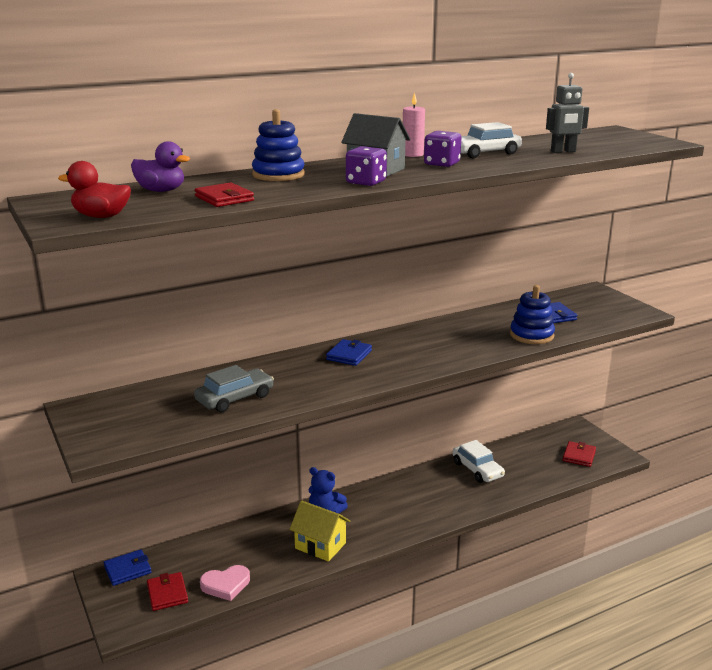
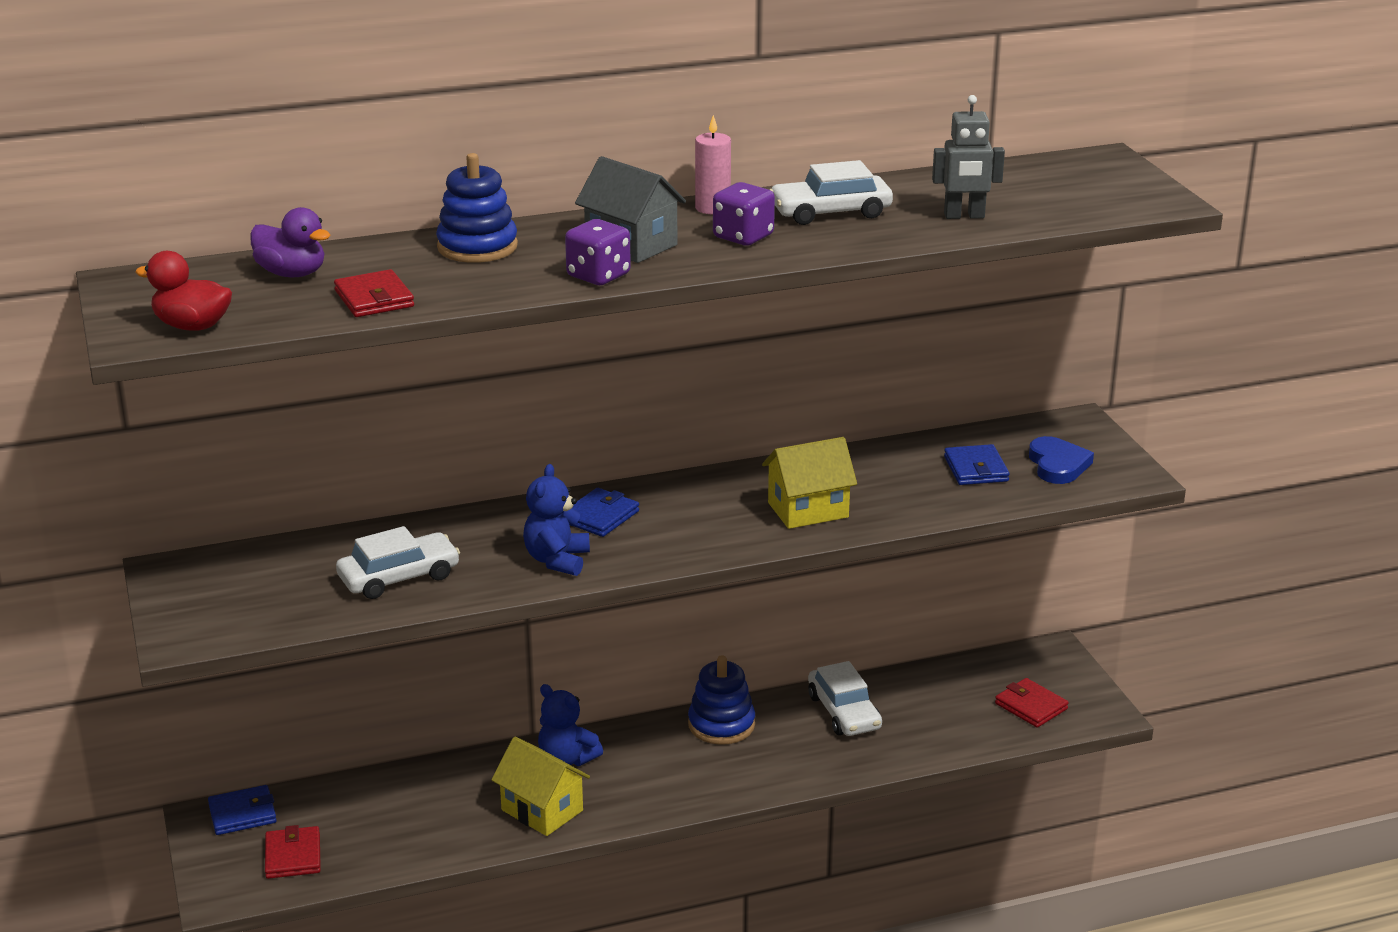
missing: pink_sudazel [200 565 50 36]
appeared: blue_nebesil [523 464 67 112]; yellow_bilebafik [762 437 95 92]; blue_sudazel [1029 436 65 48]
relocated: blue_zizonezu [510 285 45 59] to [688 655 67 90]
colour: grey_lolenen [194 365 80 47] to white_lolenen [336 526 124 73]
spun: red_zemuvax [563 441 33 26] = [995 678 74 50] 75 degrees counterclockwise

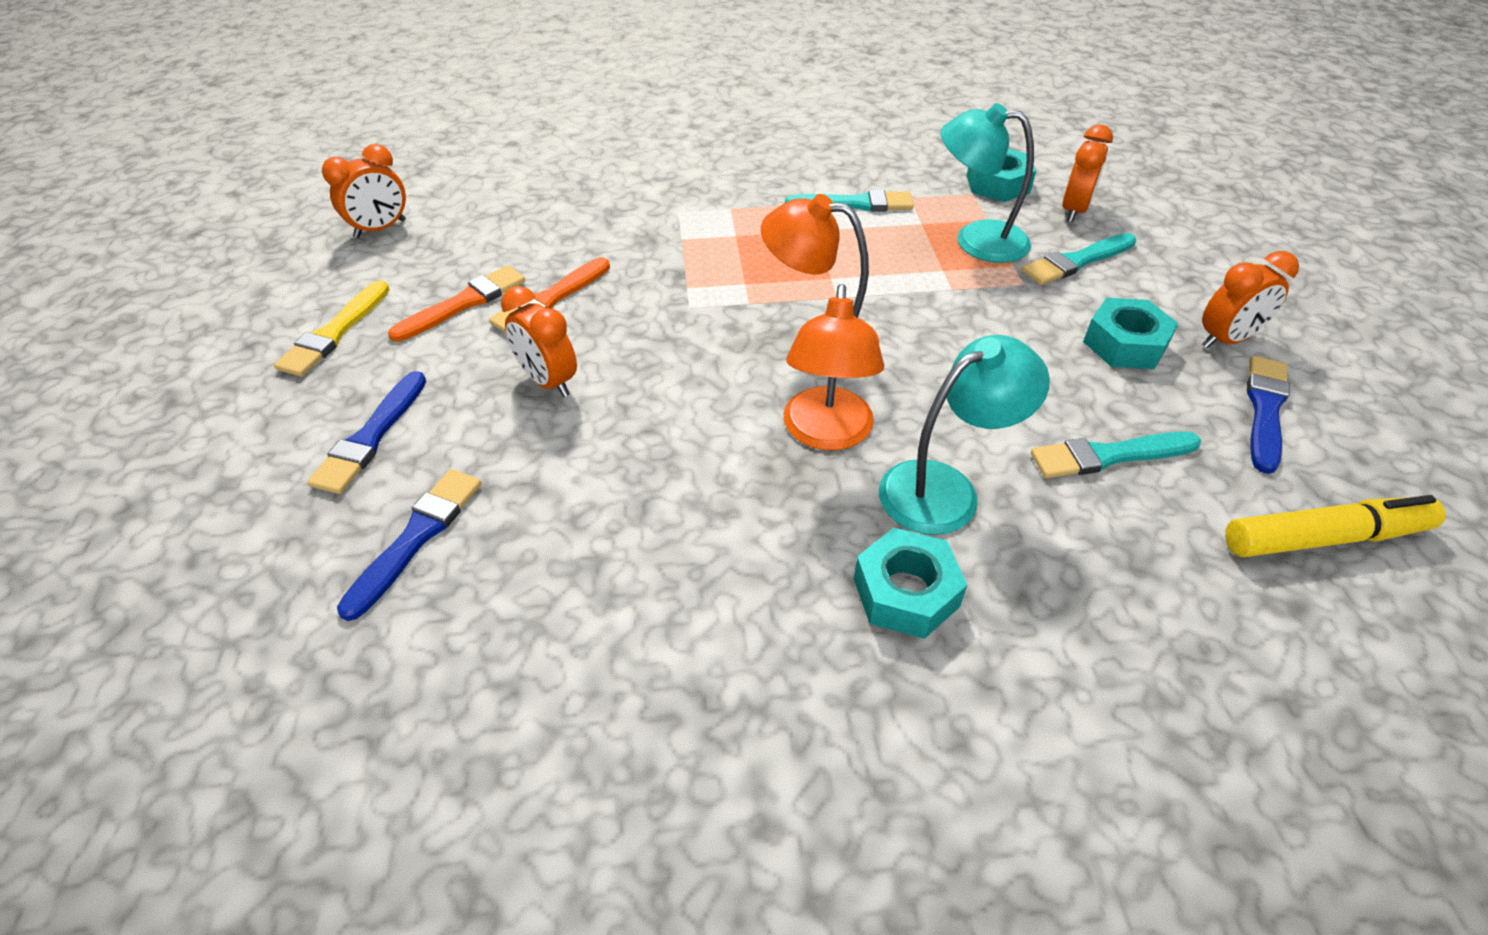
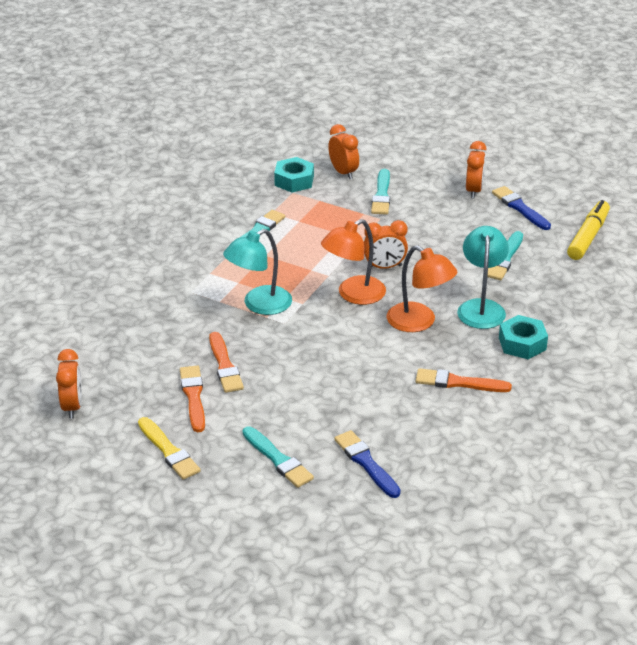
missing: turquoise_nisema [1083 298 96 71]
appeared: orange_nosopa [416 368 96 24]
relocated: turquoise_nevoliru [941 103 93 160] to [223 229 69 86]; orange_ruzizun [501 286 76 111] to [364 220 44 49]
colour: blue_nosopa [308 371 118 123] to turquoise_nosopa [243 426 71 62]

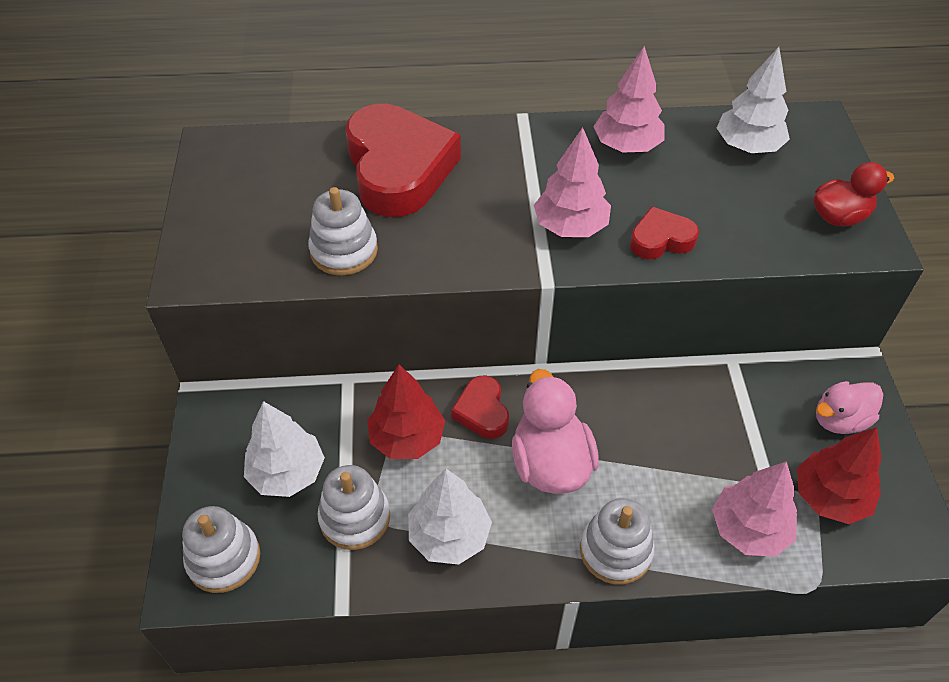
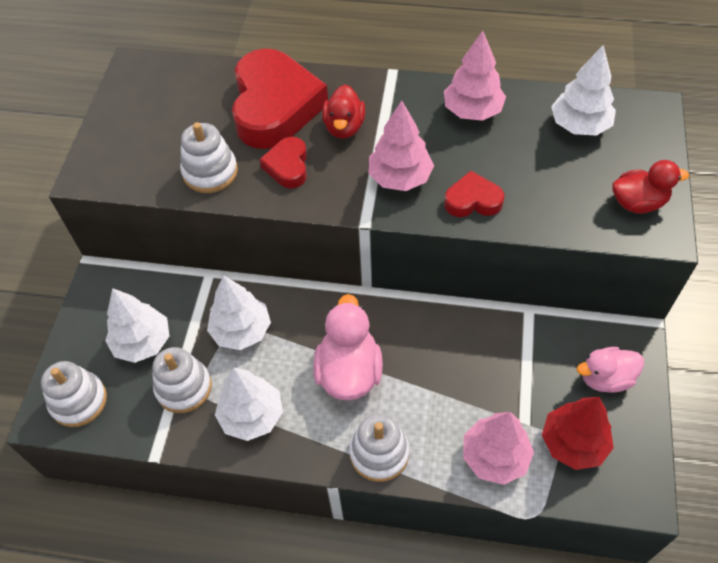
appeared: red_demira [322 85 43 54]
relocated: red_sudazel [451 375 58 64] to [259 137 48 51]
colour: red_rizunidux [367 365 78 94] to white_rizunidux [207 275 64 75]

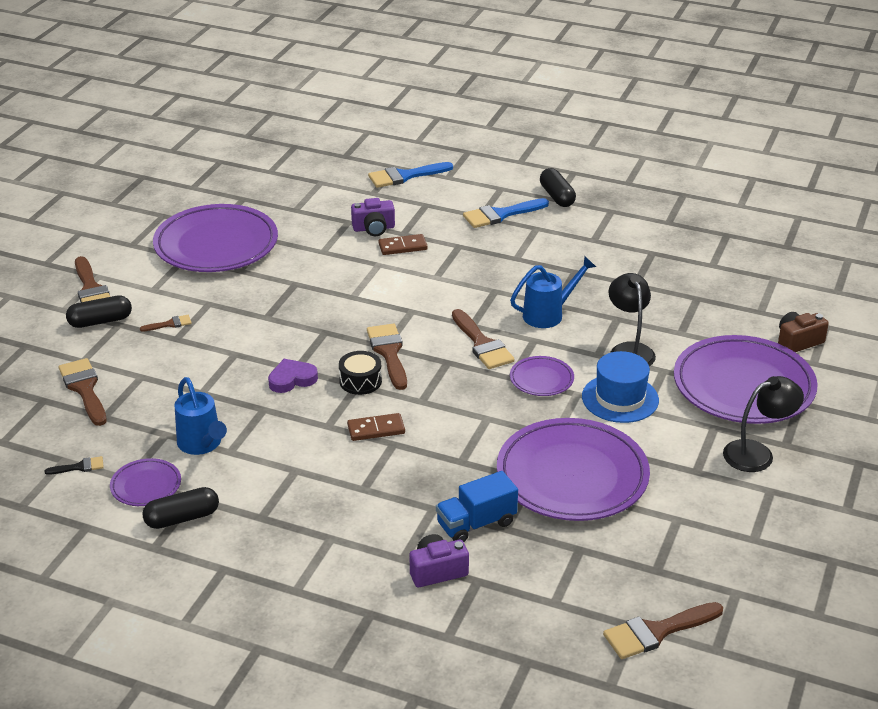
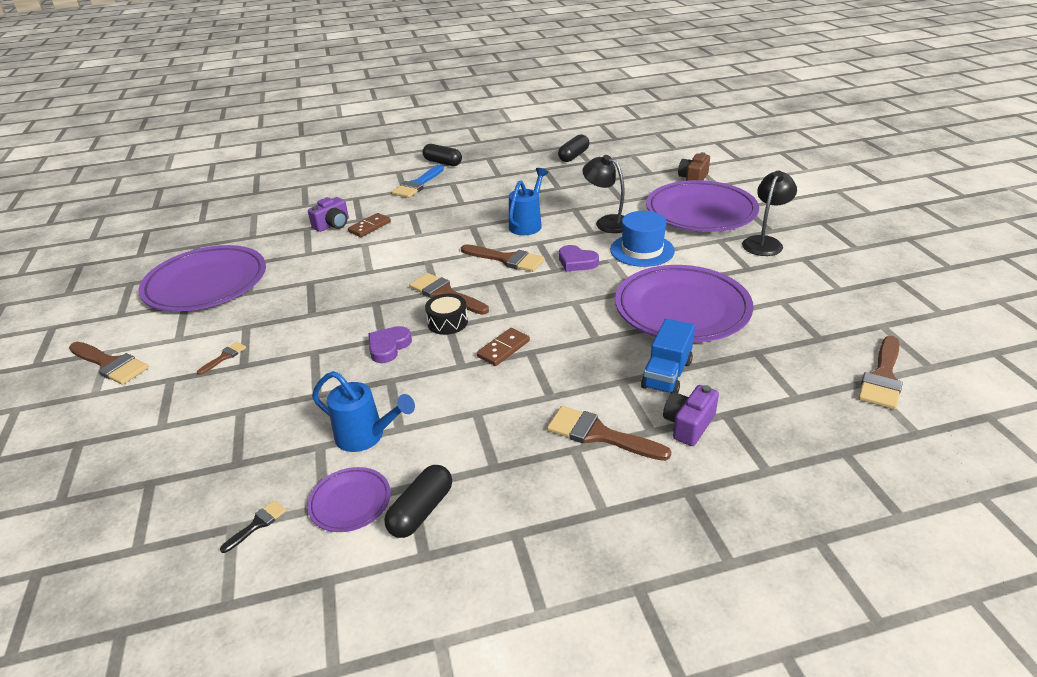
missing: blue_nosopa [368 162 85 26]
relocated: brown_nosopa [59 358 48 68] to [547 406 124 55]; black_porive [66 295 66 33] to [558 134 31 28]
exchanged: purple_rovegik [510 356 64 40] to purple_sudazel [559 245 40 27]

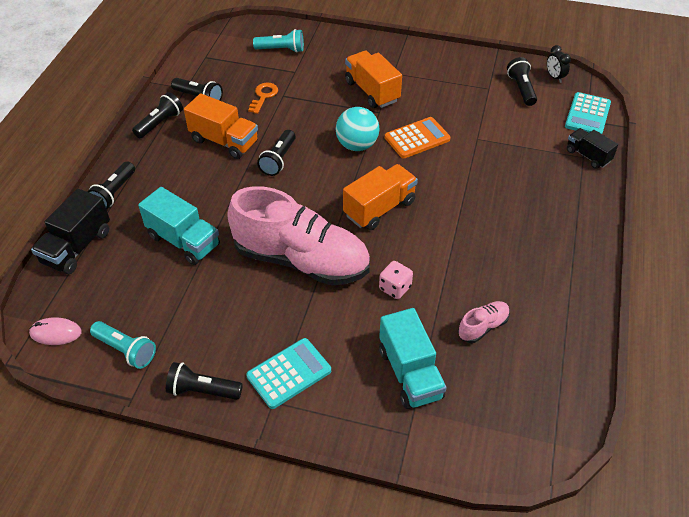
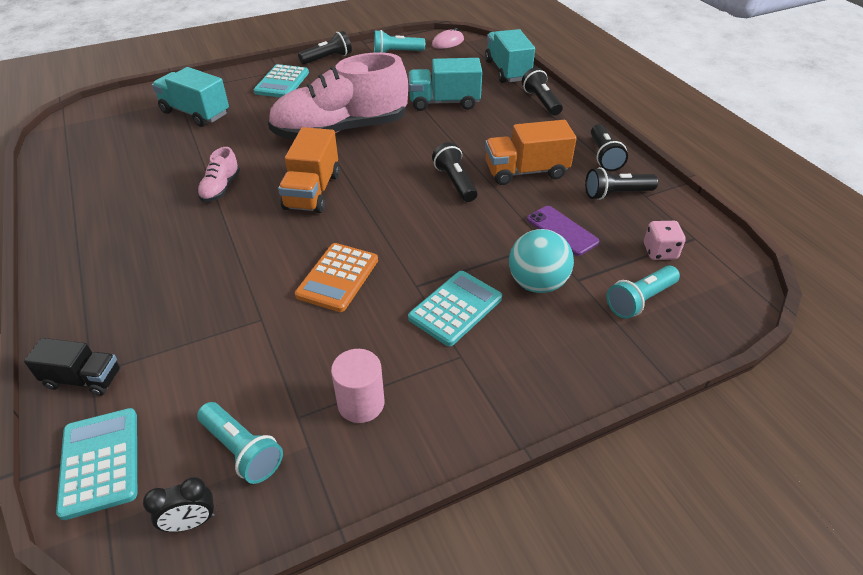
appeared: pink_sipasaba [331 349 53 74]
relocated: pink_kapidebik [458 301 52 42] to [197 147 43 55]; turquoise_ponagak [336 107 43 44] to [509 229 65 64]; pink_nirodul [379 261 34 38] to [644 221 42 39]
exchanged: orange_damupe [345 51 57 57] to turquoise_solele [408 271 94 75]; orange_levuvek [248 83 30 31] to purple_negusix [527 206 72 50]
colour: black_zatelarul [507 57 30 49] to turquoise_zatelarul [197 402 86 82]; black_damupe [31 188 79 86] to turquoise_damupe [485 29 50 54]
spun: black_ruzizun [547 45 24 38] = [143 477 72 55] 135 degrees clockwise

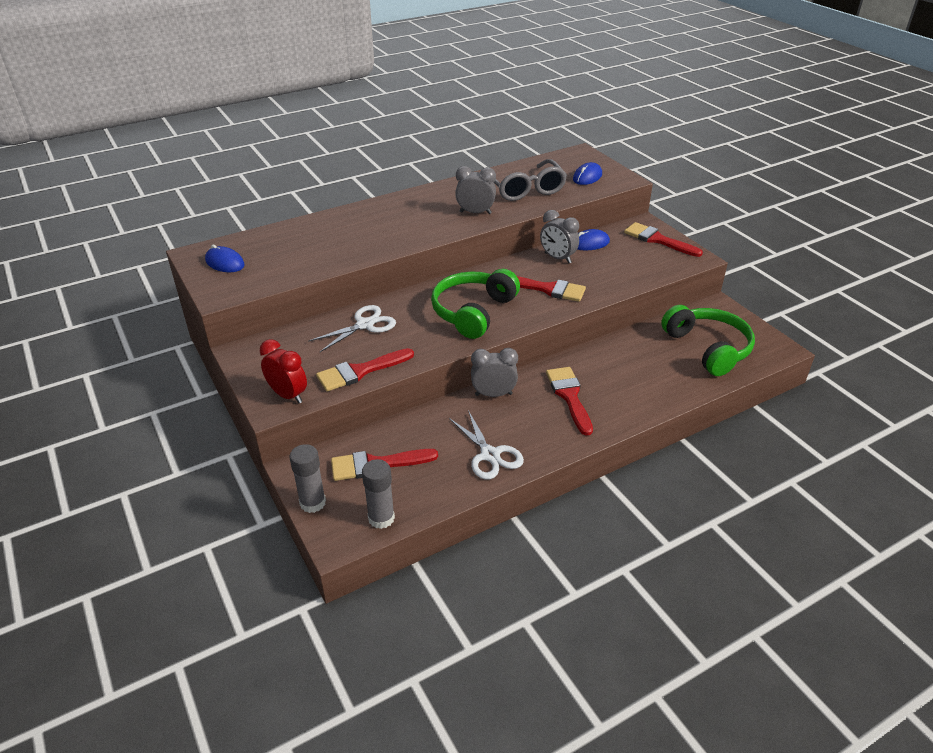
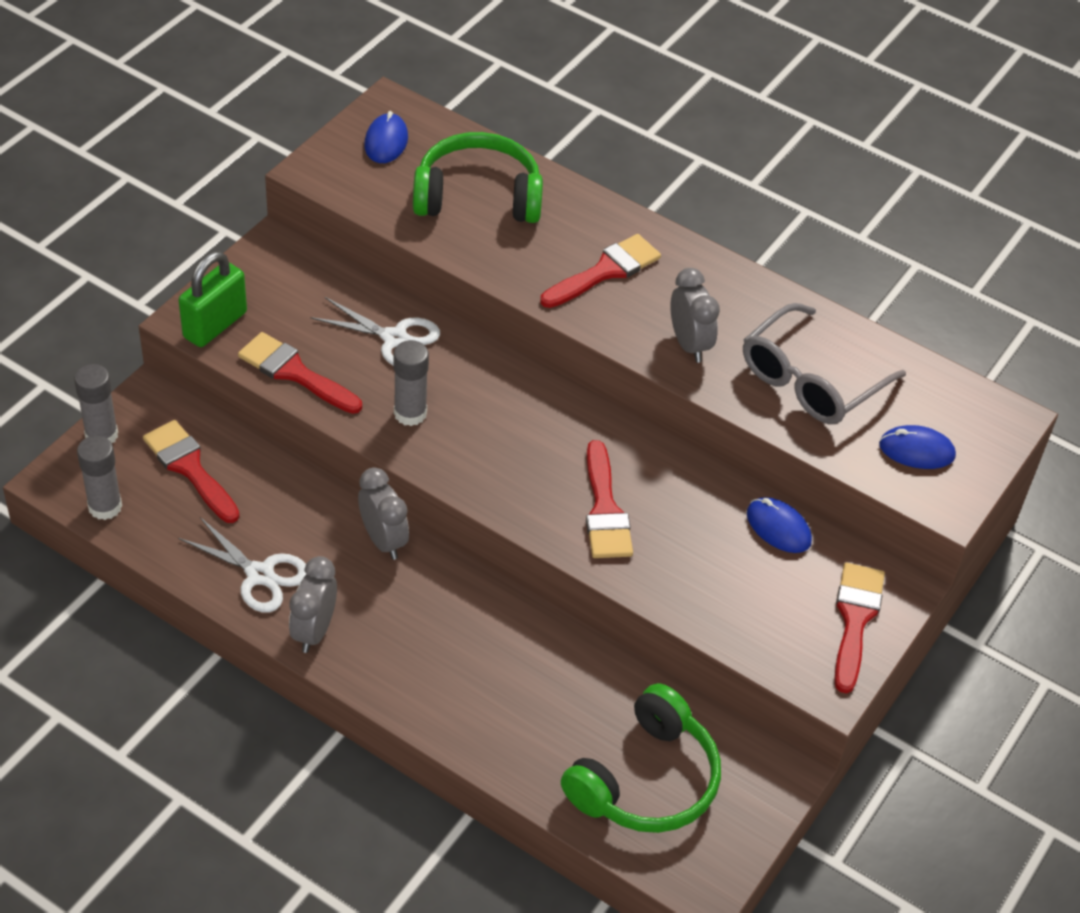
appeared: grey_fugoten [393 340 36 86]
relocated: grey_ruzizun [540 210 39 53] to [289 556 48 97]; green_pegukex [431 269 89 70] to [413 132 130 91]; red_nosopa [546 367 47 69] to [540 234 121 74]
exchanged: red_ruzizun [260 339 47 64] to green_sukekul [179 251 68 96]
spun: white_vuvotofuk [449 410 75 70] = [178 517 129 96] 90 degrees counterclockwise

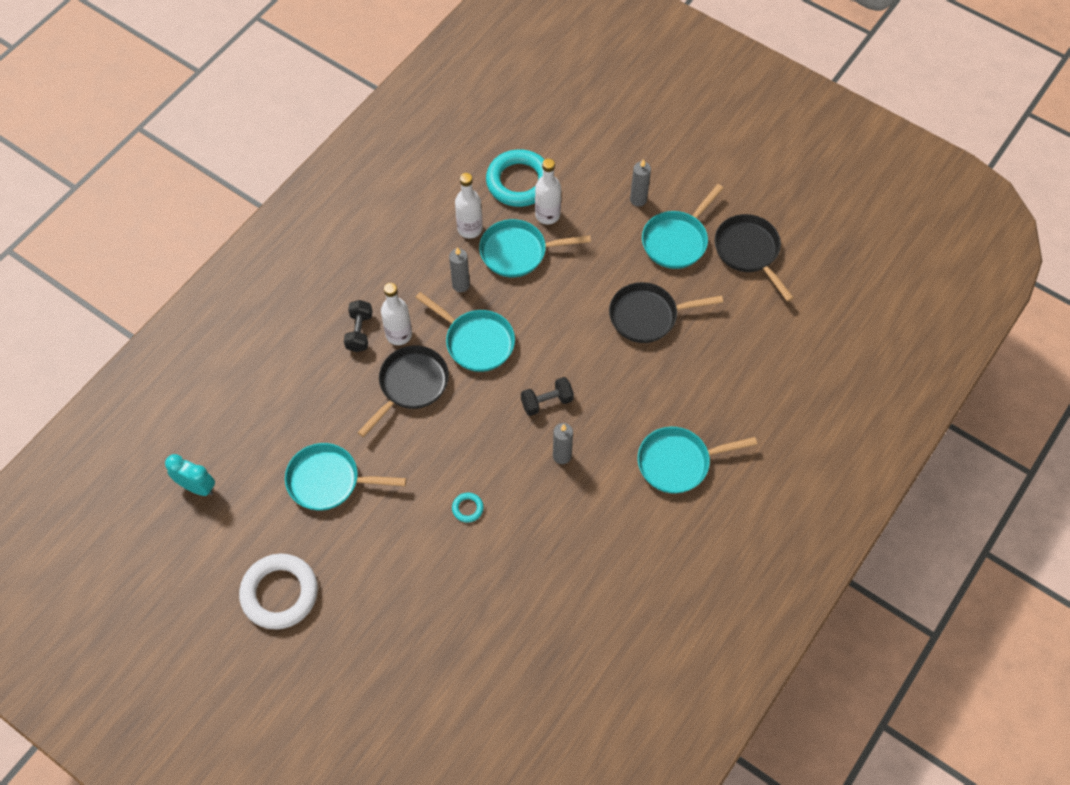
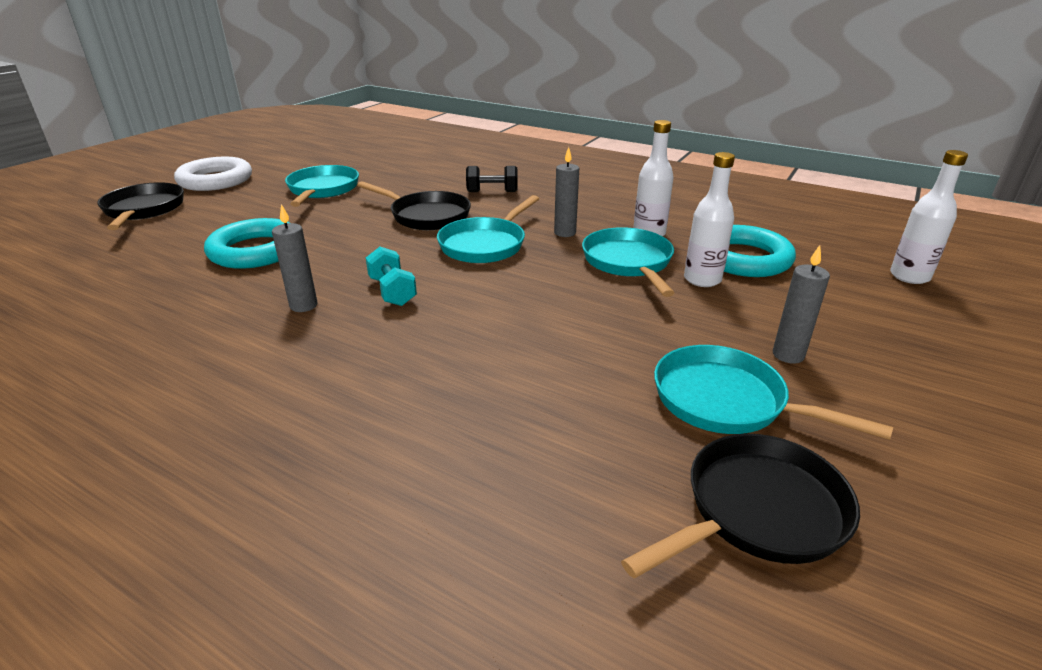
missing: turquoise_ruzizun [165 454 50 42]; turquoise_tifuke [638 427 119 67]
relocated: black_tifuke [609 282 114 61] to [97 182 87 48]; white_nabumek [381 283 31 62] to [890 150 78 134]
colour: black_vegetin [521 377 53 39] to turquoise_vegetin [366 247 51 59]
size: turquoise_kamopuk [452 493 32 30] = [204 218 86 51] x2.39

